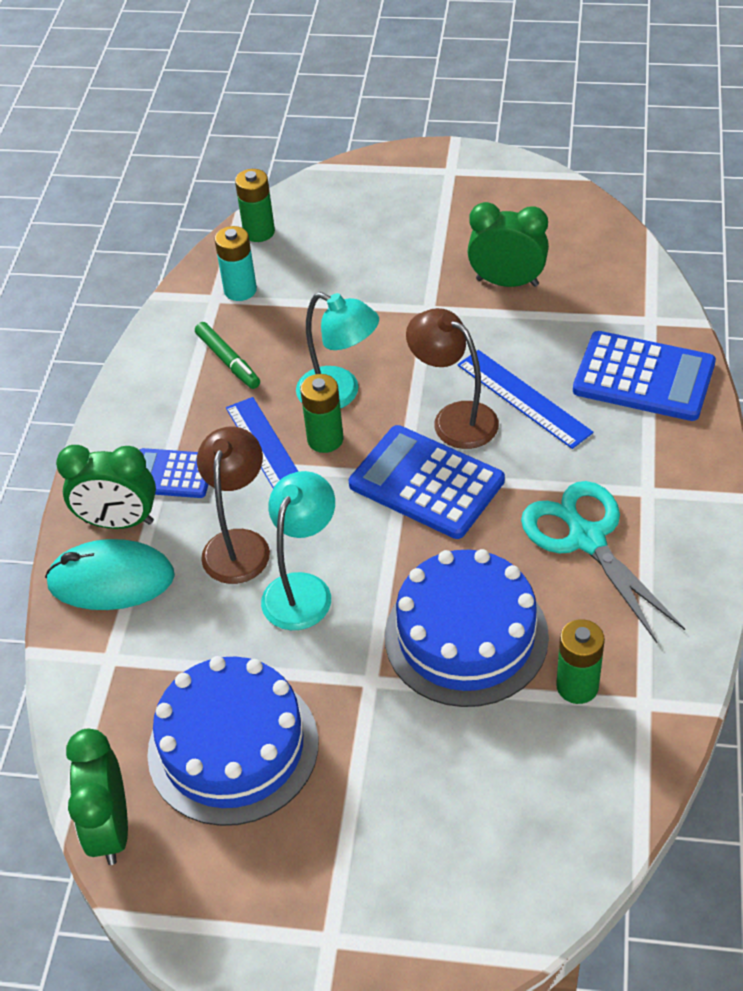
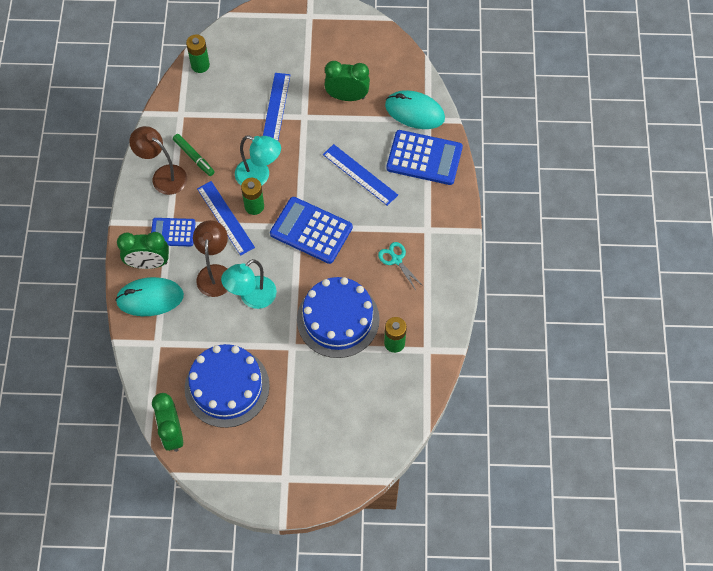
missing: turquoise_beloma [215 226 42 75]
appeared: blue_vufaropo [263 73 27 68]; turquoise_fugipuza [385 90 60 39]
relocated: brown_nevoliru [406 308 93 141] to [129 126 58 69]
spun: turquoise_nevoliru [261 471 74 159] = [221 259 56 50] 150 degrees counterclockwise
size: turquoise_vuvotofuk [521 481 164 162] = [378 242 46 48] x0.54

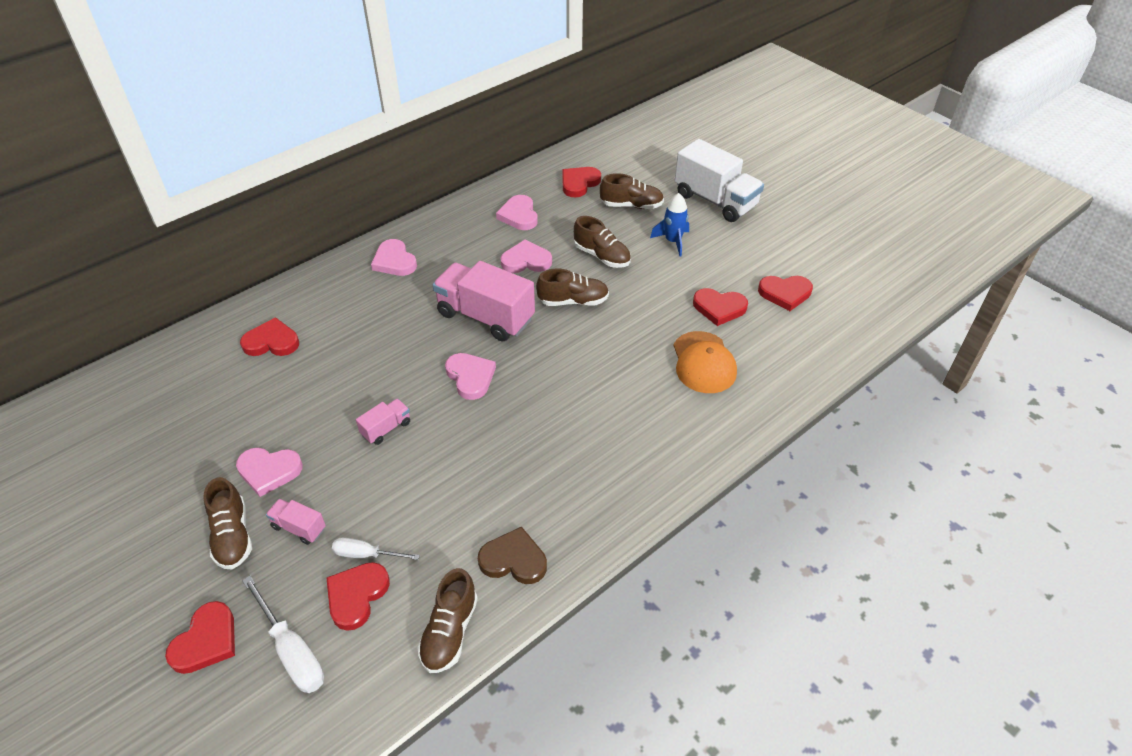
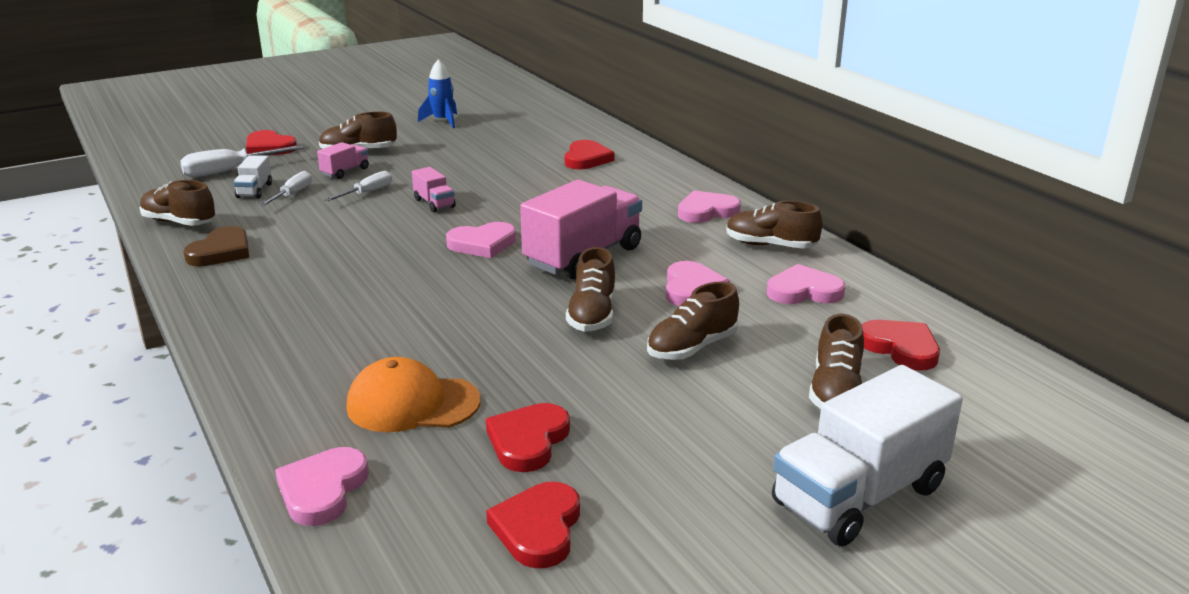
appeared: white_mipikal [324 171 68 30]; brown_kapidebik [726 201 96 48]
relocated: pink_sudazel [236 448 67 49] to [275 447 94 79]; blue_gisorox [650 193 39 64] to [418 59 39 69]
exchanged: red_sudazel [327 562 63 69] to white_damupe [234 155 38 44]

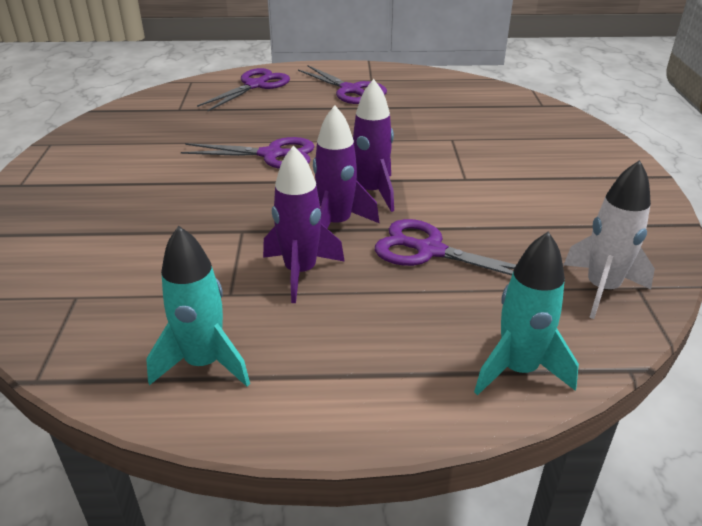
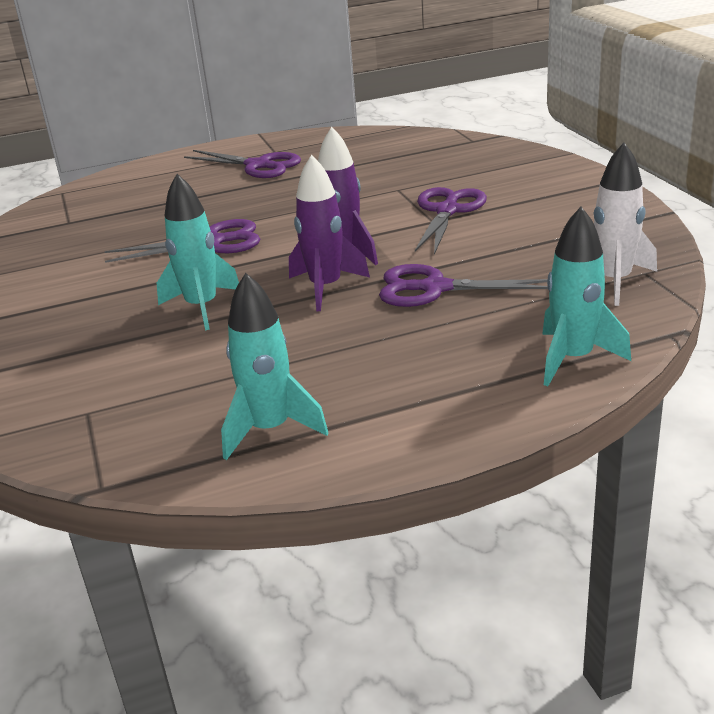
missing: purple_gisorox [263 145 82 158]
appeared: turquoise_gisorox [157 174 82 156]
relocated: purple_vuvotofuk [197 68 93 44] to [415 187 72 68]

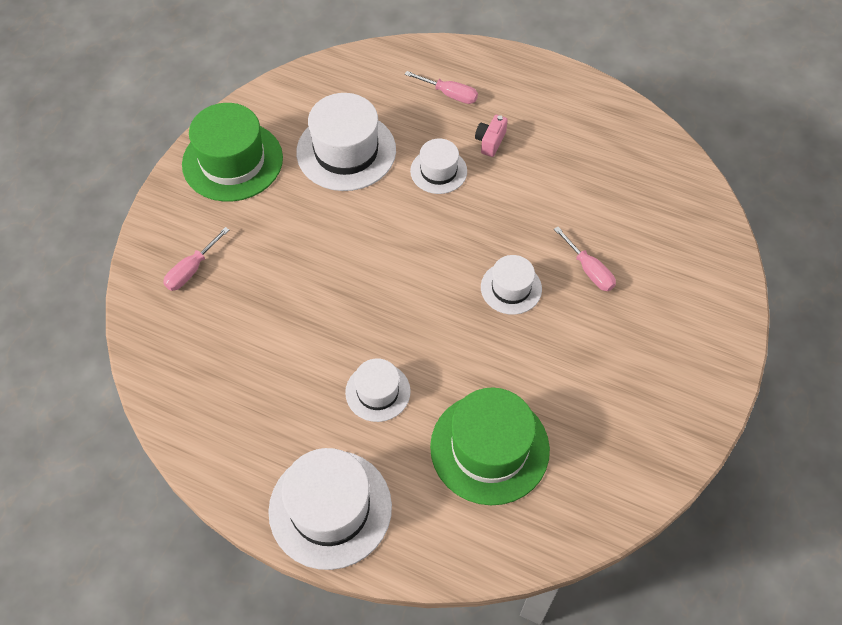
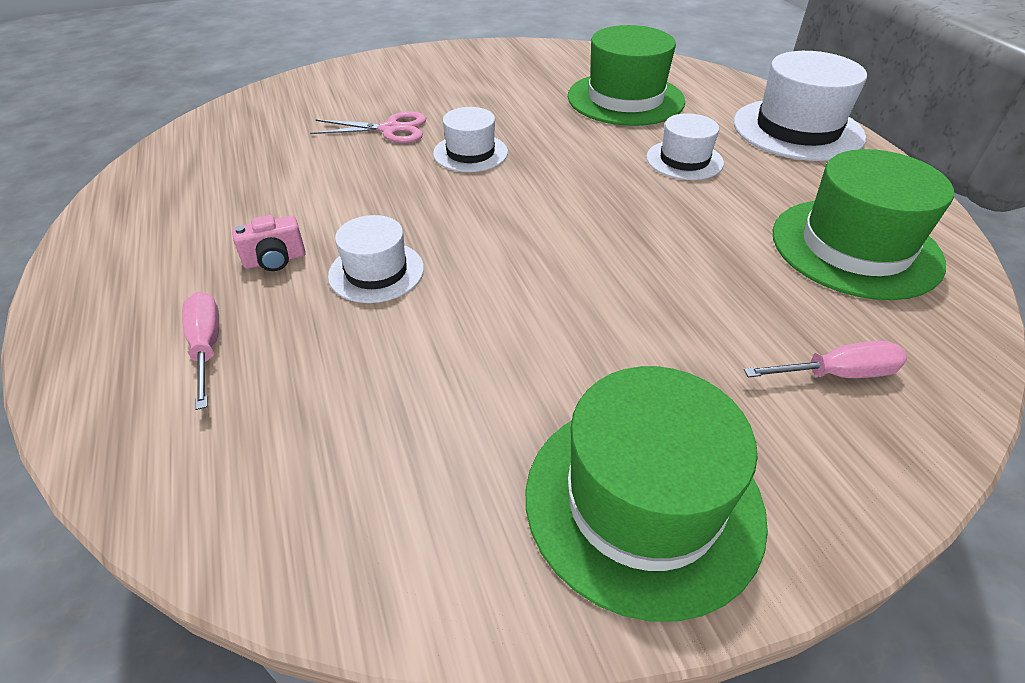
missing: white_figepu [296 93 100 98]
appeared: green_figepu [773 149 181 151]
exchanged: pink_mipikal [554 227 62 64] to pink_vuvotofuk [310 111 116 32]

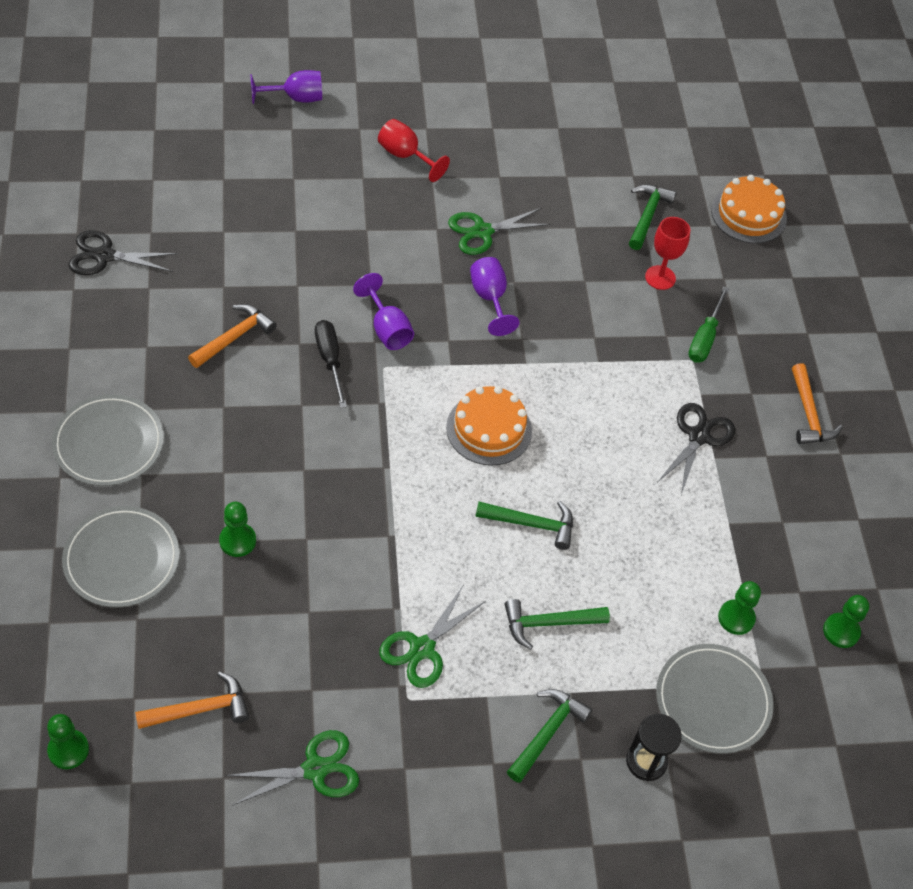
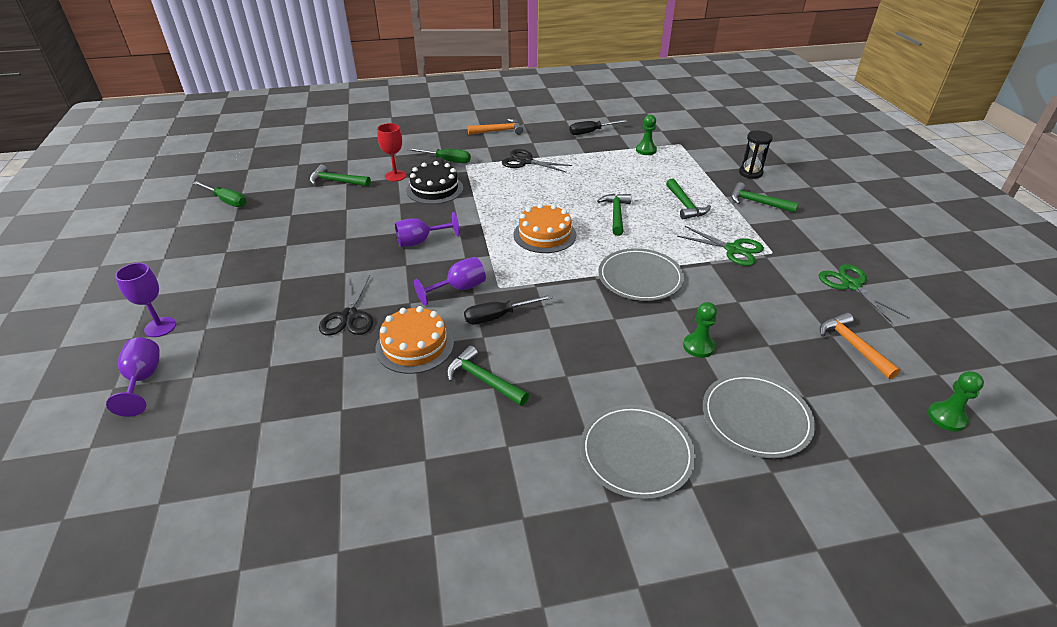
missing: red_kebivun [378 119 72 63]; green_vuvotofuk [448 208 103 47]; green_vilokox [823 595 46 53]
appeared: purple_kebivun [115 263 61 74]; green_mipikal [193 181 53 26]; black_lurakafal [406 161 57 43]; black_mipikal [569 120 58 15]
relocated: black_vuvotofuk [69 230 109 45] to [319 275 54 60]; orange_lurakafal [711 175 76 68] to [376 306 78 68]; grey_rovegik [656 644 117 110] to [598 248 86 53]
colour: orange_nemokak [188 304 88 64] to green_nemokak [447 346 82 60]

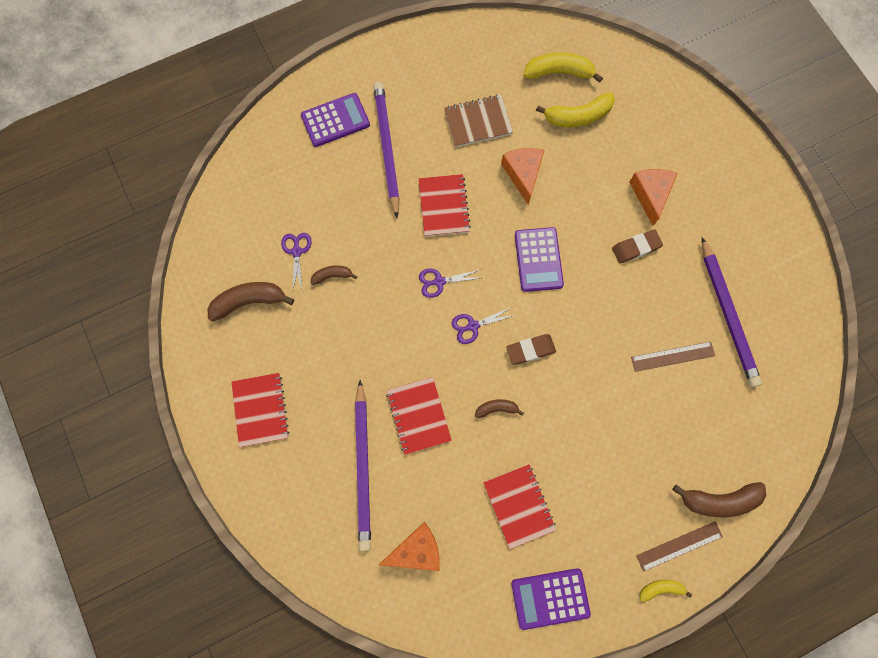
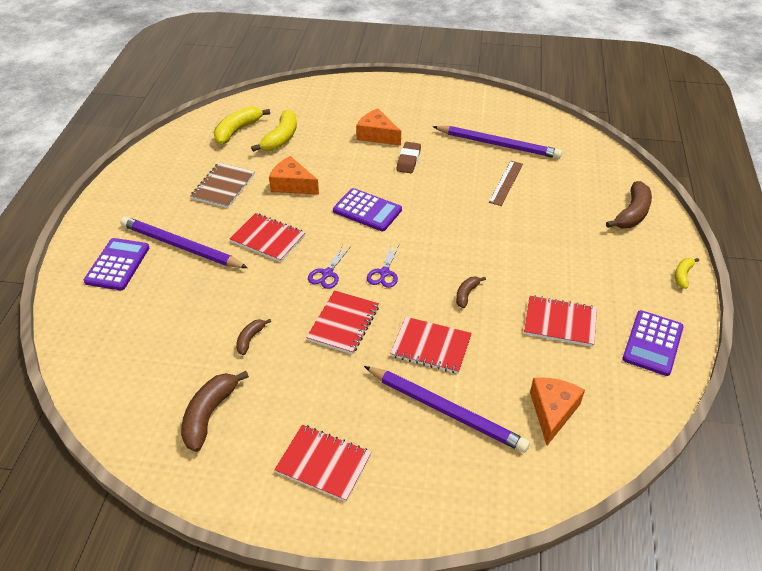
missing: purple_vuvotofuk [281 233 31 57]; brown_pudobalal [506 334 50 31]; brown_vufaropo [636 521 87 51]
appeared: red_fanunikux [306 290 73 64]

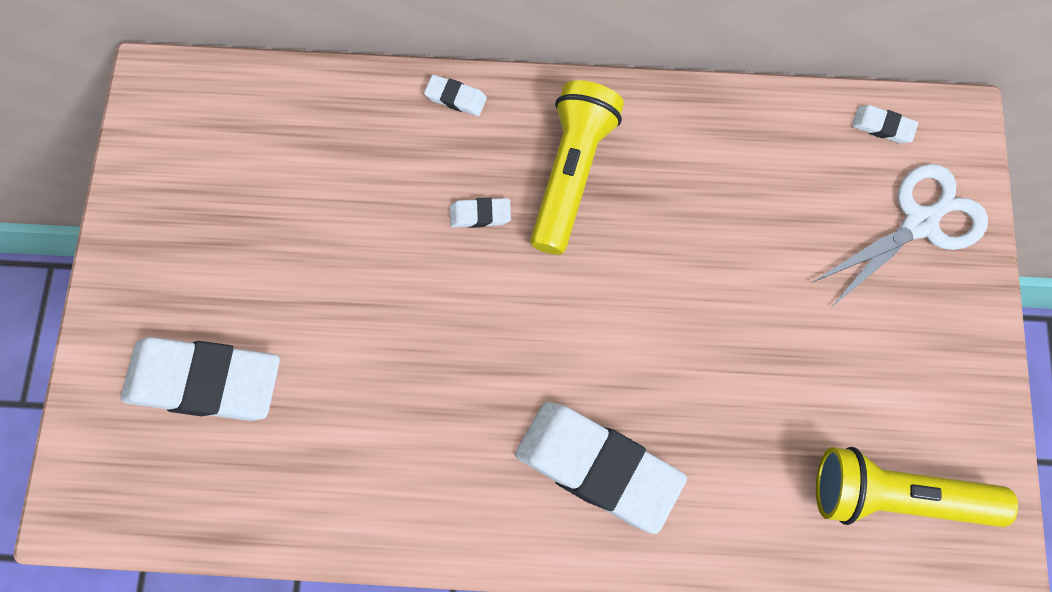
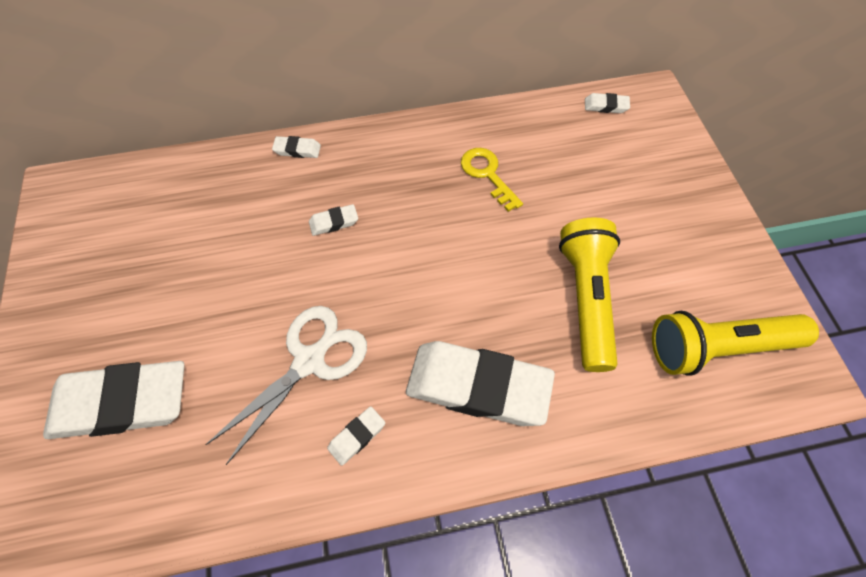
appeared: white_pudobalal [327 406 58 60]; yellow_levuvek [461 148 62 64]
relocated: white_vuvotofuk [813 164 175 142] to [205 306 162 159]; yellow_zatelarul [530 80 94 175] to [559 217 61 155]

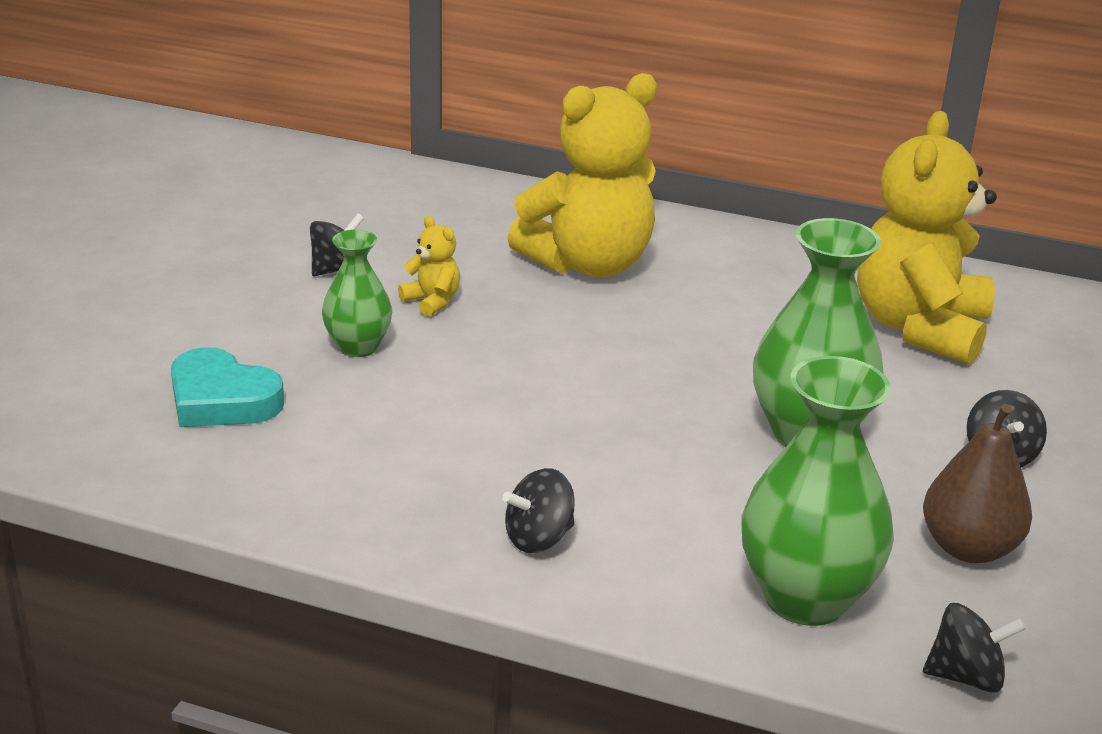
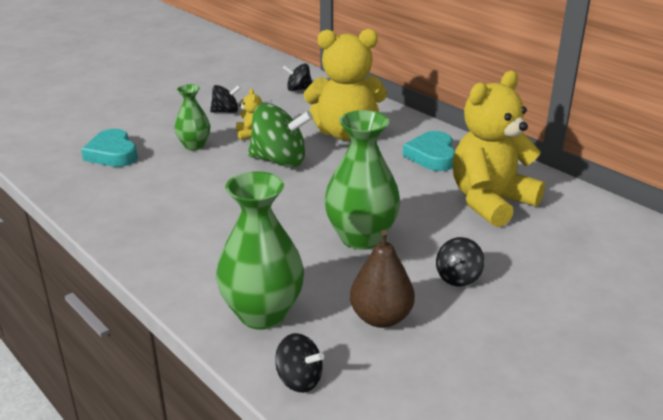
appeared: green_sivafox [248 103 65 64]; turquoise_sudazel [403 131 52 40]
relocated: black_sivafox [502 468 73 85] to [283 63 29 28]

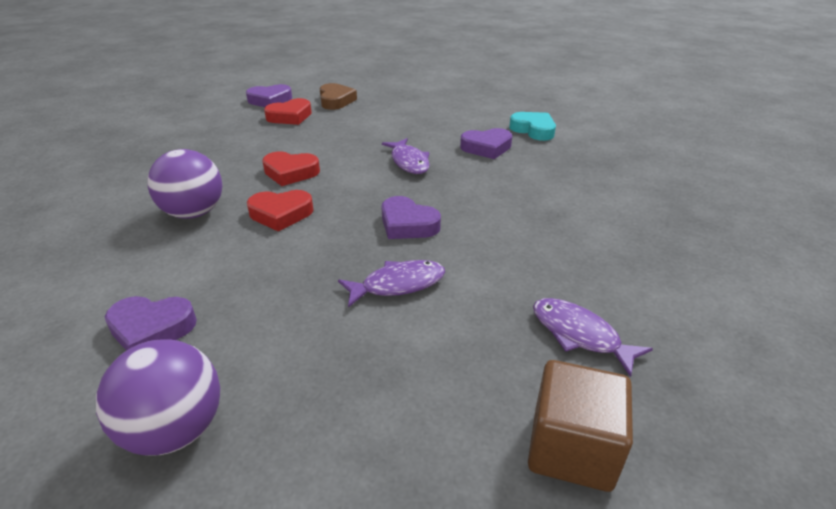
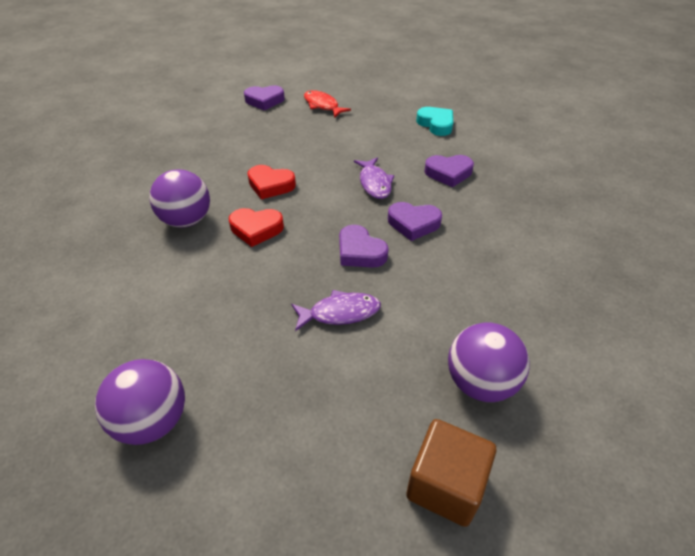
missing: red_sudazel [264 98 48 27]
relocated: purple_sudazel [105 296 92 55] to [388 202 54 39]; turquoise_sudazel [509 112 47 29] to [416 107 37 29]
exchanged: brown_sudazel [320 83 37 27] to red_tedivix [304 90 47 28]; purple_tedivix [533 298 120 79] to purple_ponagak [448 323 82 79]

